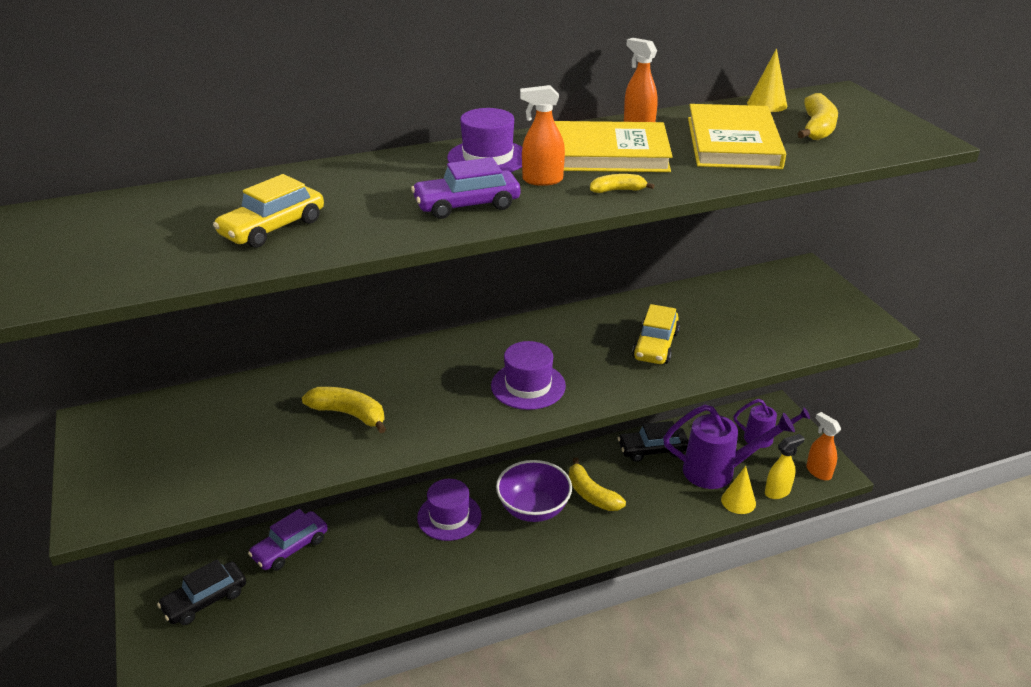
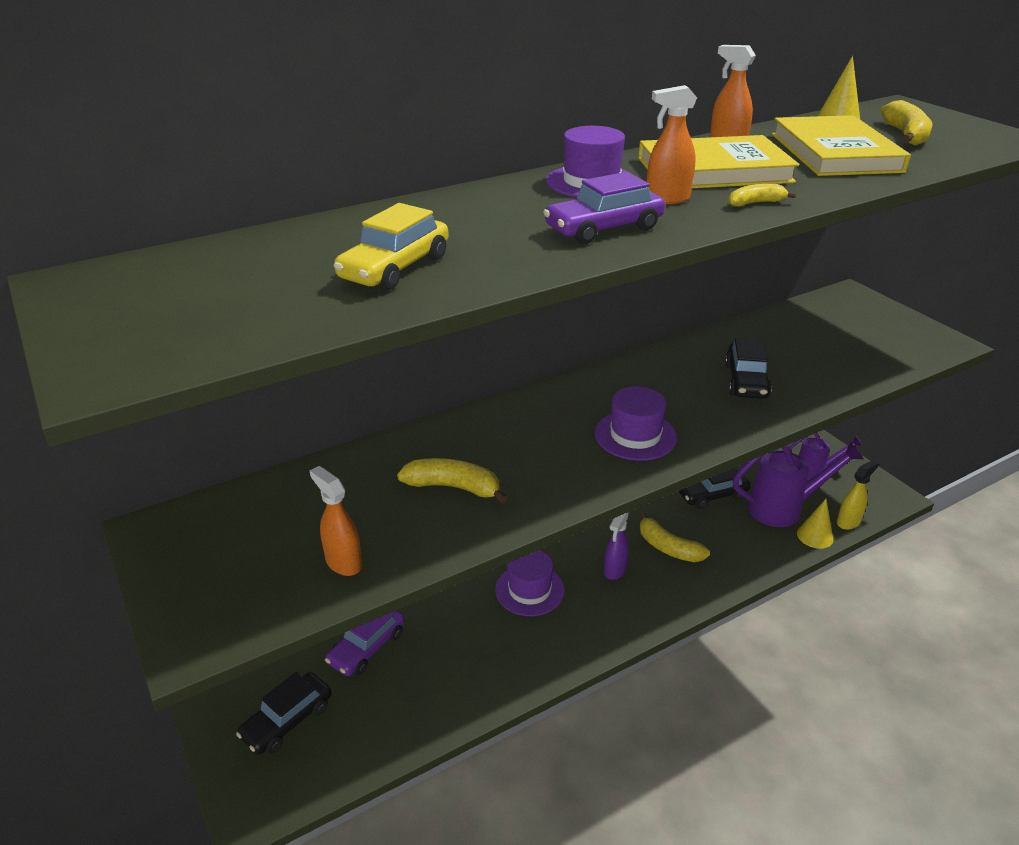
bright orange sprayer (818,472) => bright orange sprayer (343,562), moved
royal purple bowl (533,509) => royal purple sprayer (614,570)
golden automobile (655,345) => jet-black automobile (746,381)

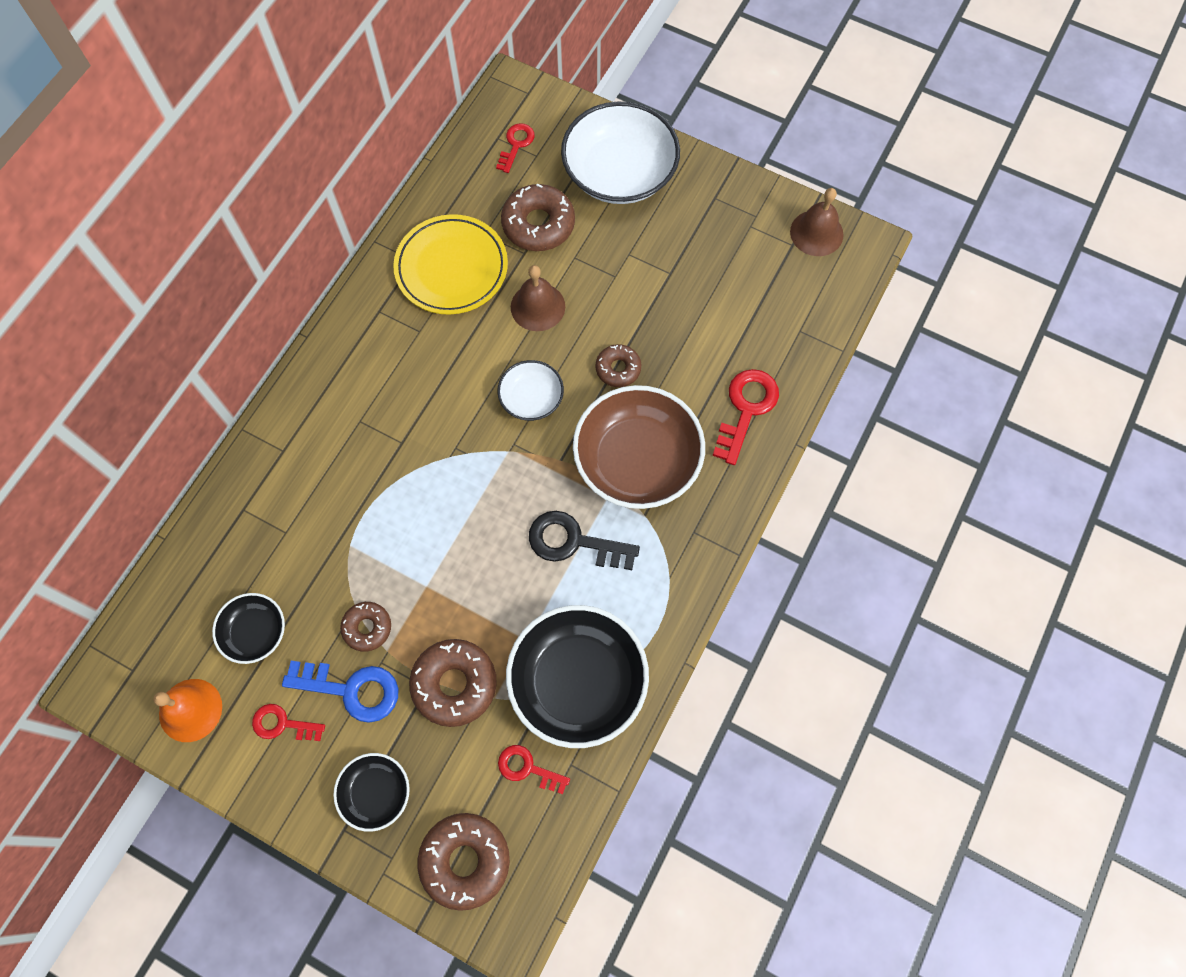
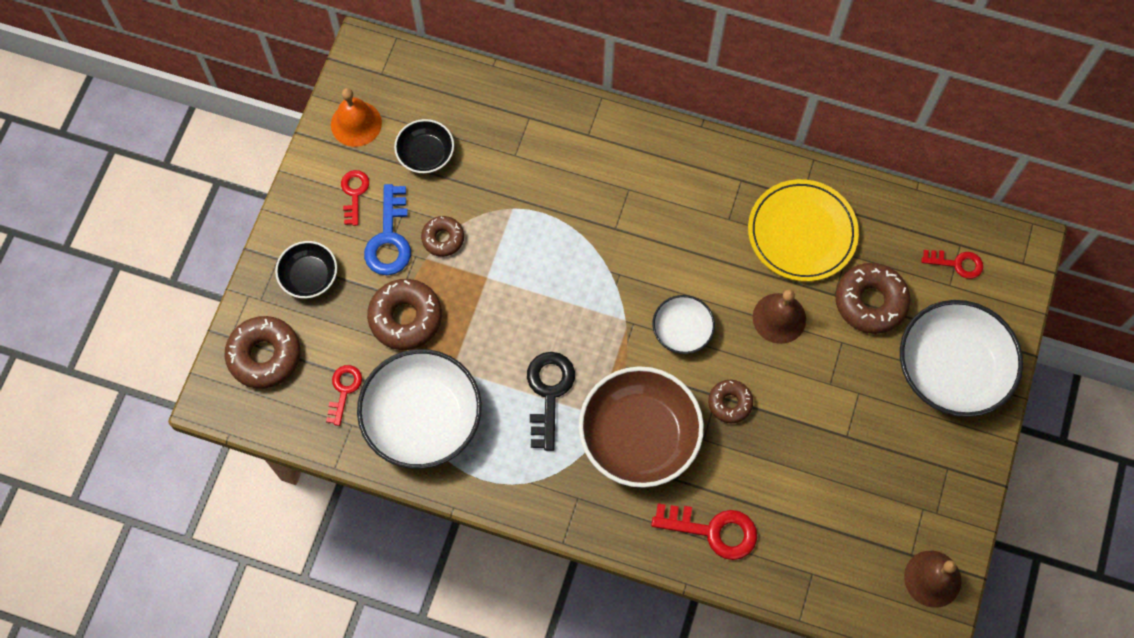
jet-black bowl (578,682) => snow-white bowl (422,418)

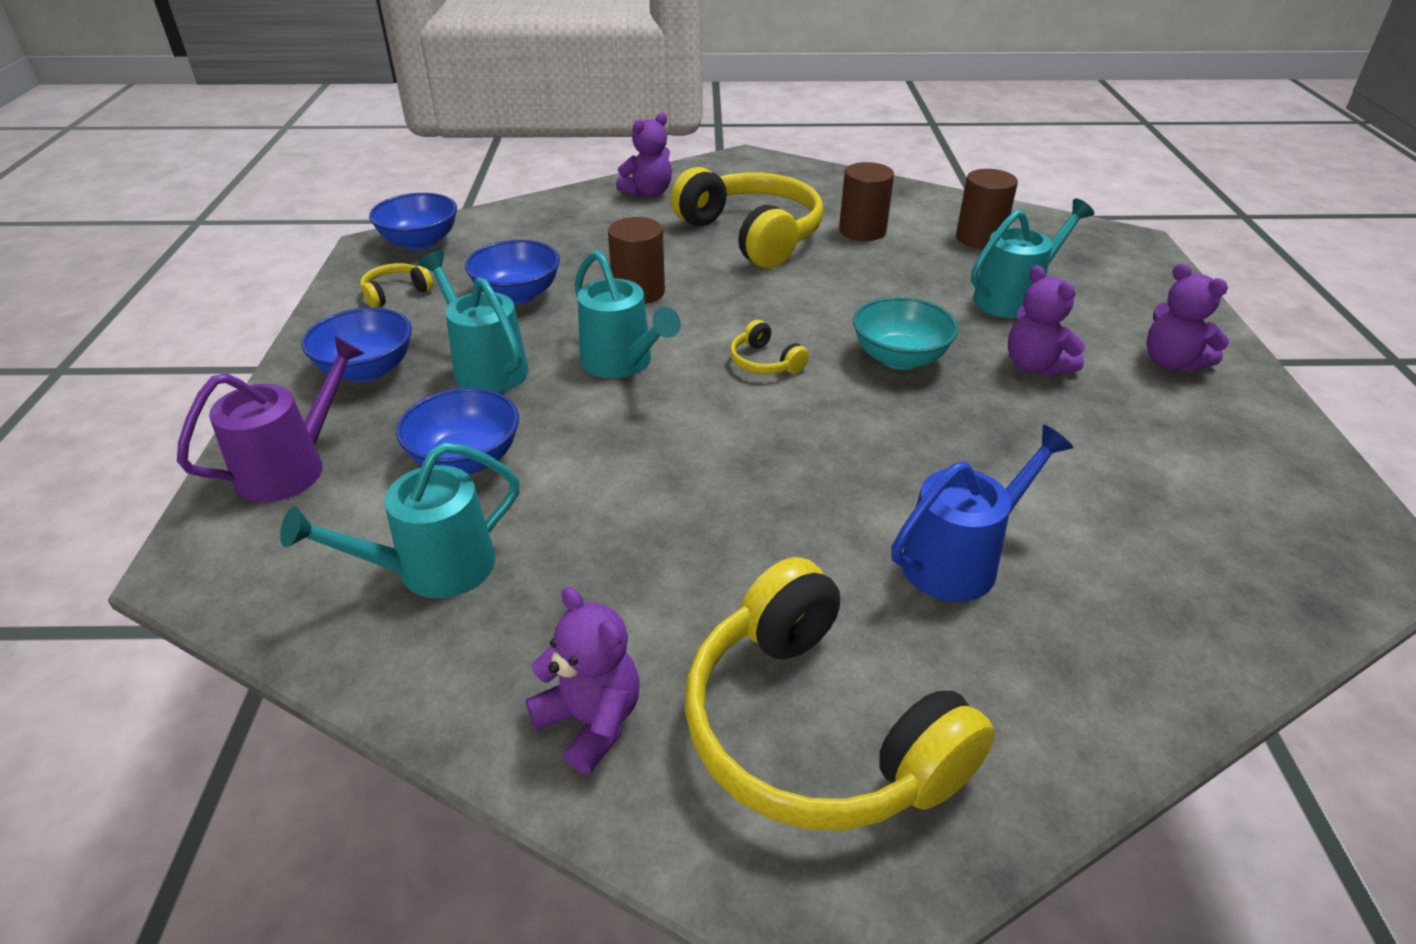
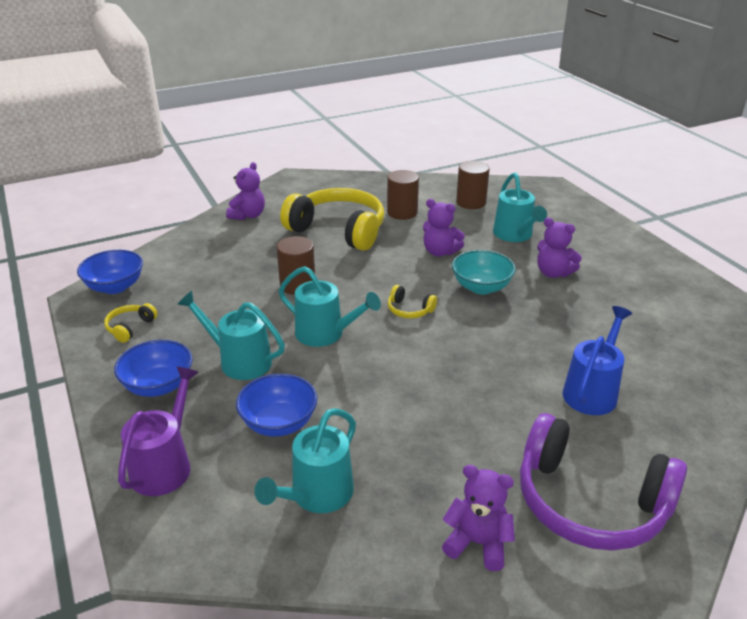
royal purple stuffed bear (1172,362) => royal purple stuffed bear (440,252), moved
aqua sprinkling can (1014,298) => aqua sprinkling can (515,235), 135 degrees clockwise
golden headphones (815,730) => royal purple headphones (589,502)
blue bowl (517,294) => nothing

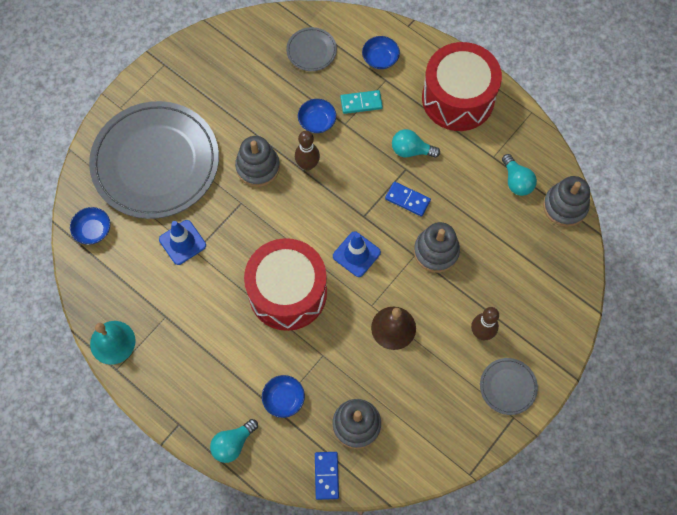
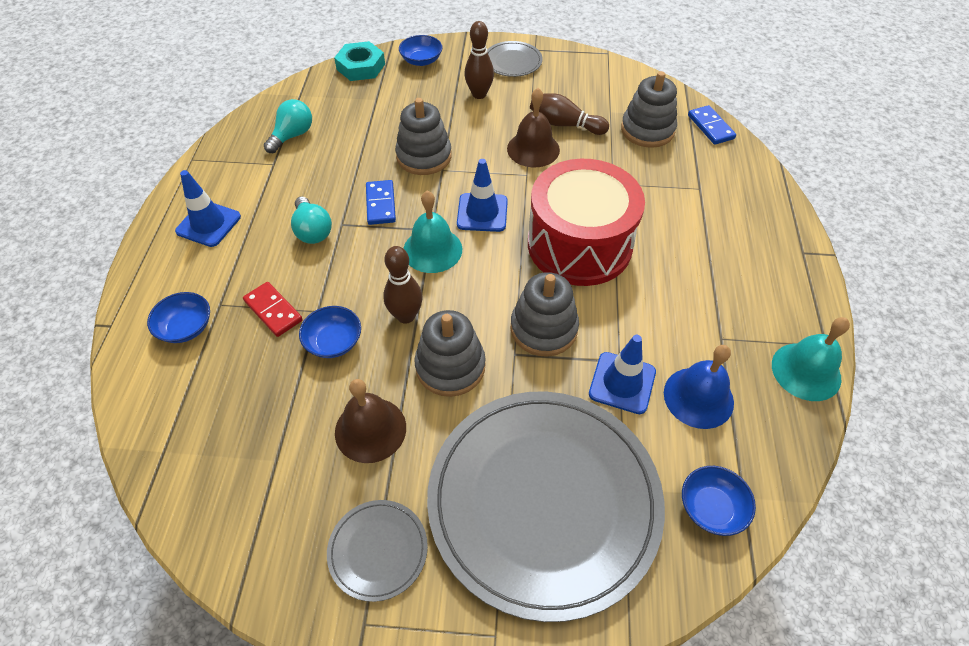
red snare drum (458,98) => blue traffic cone (208,224)
aqua domino piece (361,103) => red domino piece (273,311)
ash-grey dinner plate (311,50) => ash-grey dinner plate (378,550), moved
nothing => aqua nut (361,67)
nothing => brown school bell (370,429)
blue bowl (283,399) => blue bowl (421,60), moved
nothing => aqua school bell (432,250)
ash-grey ring stacker (565,206) => ash-grey ring stacker (543,328), moved
nothing => brown tenpin (565,124)
nothing => blue school bell (698,397)
blue domino piece (326,475) => blue domino piece (710,127), 75 degrees counterclockwise
aqua bulb (233,444) => nothing

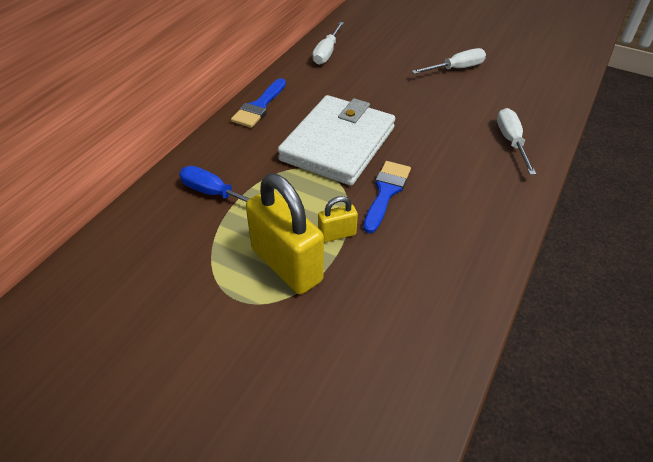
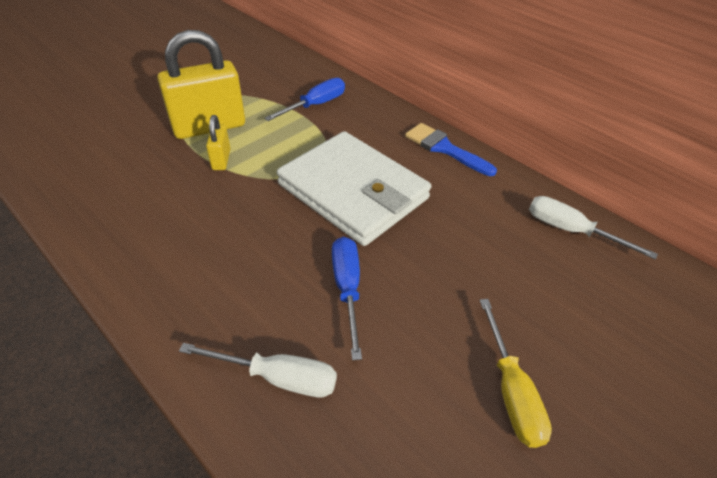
nothing => blue flat screwdriver (347,289)
snow-white flat screwdriver (456,69) => golden flat screwdriver (511,391)
blue paint brush (386,192) => nothing

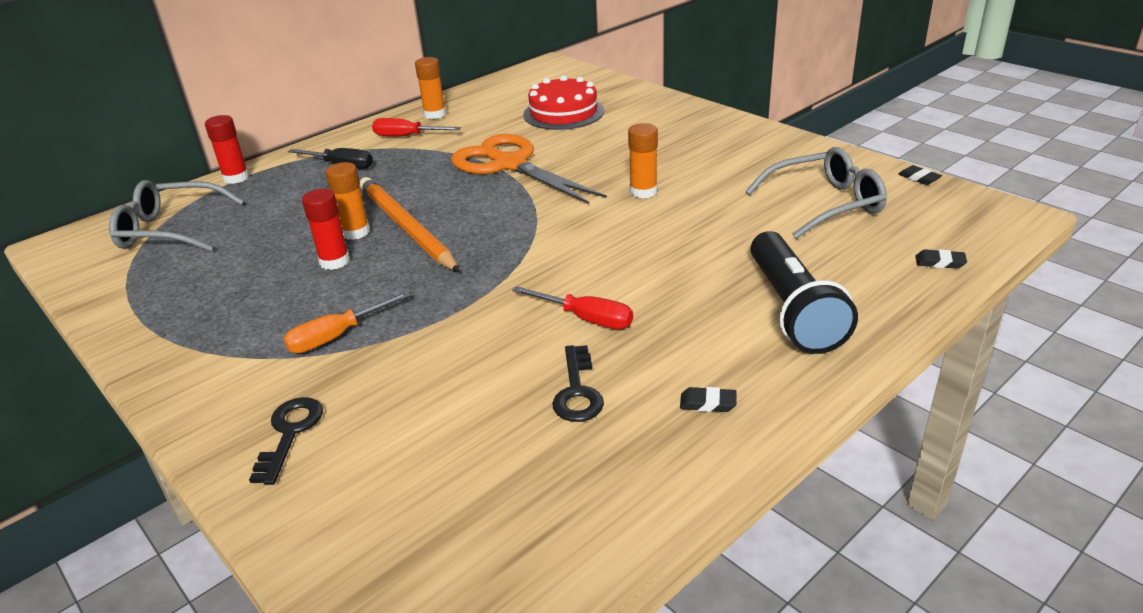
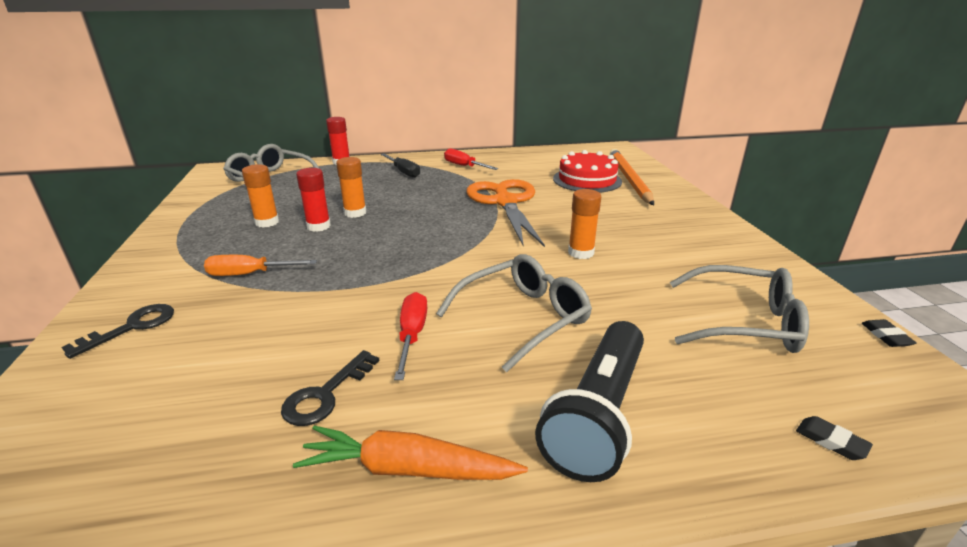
bright orange glue (435,114) => bright orange glue (267,222), moved
jet-black eraser (708,403) => bright orange carrot (407,469)
red flat screwdriver (586,319) => red flat screwdriver (412,335), 150 degrees counterclockwise
nothing => ash-grey glasses (523,318)
bright orange pencil (406,227) => bright orange pencil (629,179), moved

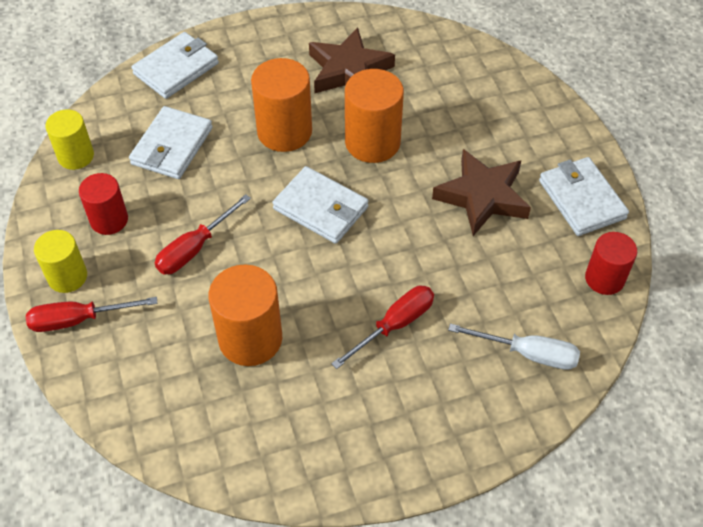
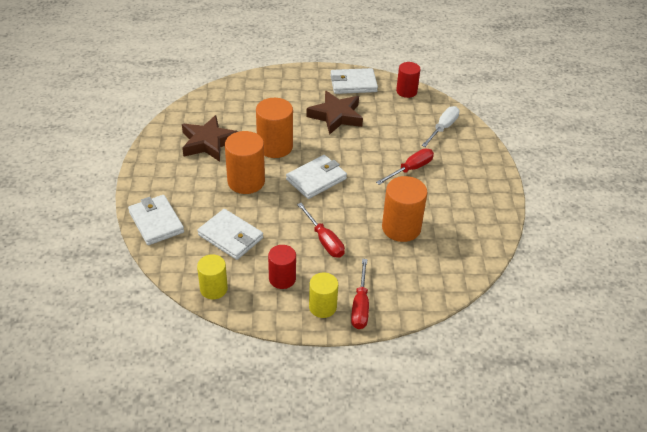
red flat screwdriver (394,325) => red flat screwdriver (410,169), 75 degrees clockwise

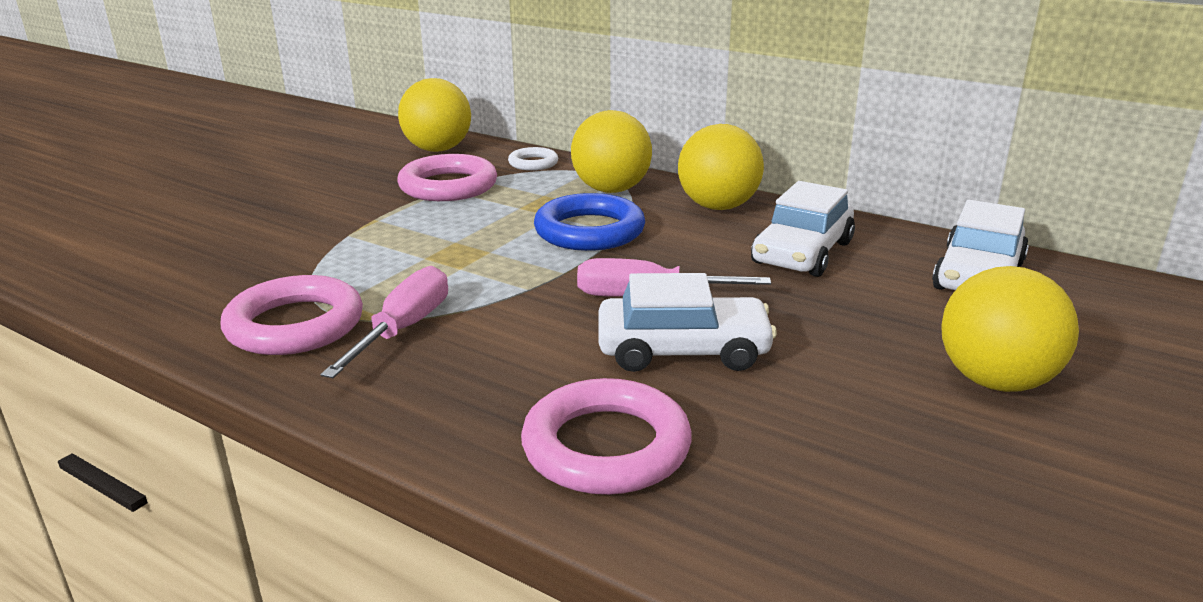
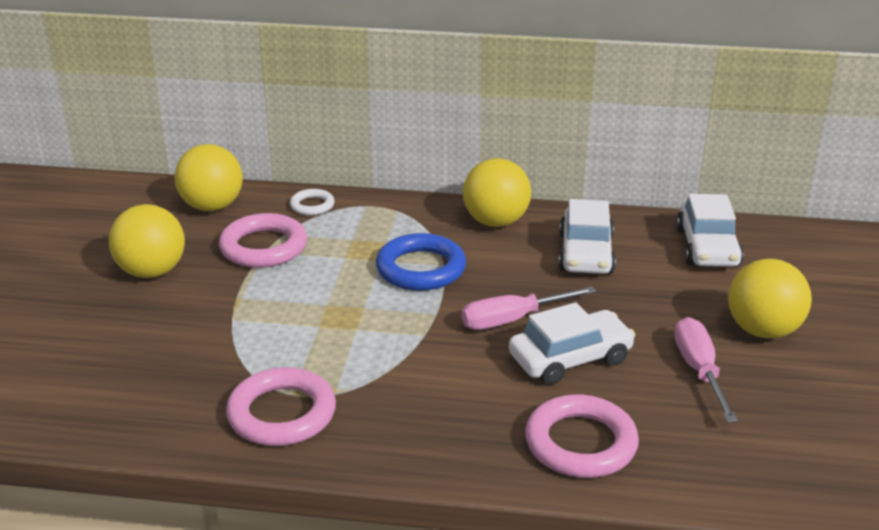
golden sphere (611,190) => golden sphere (152,272), moved
rosy flat screwdriver (403,329) => rosy flat screwdriver (699,370), moved

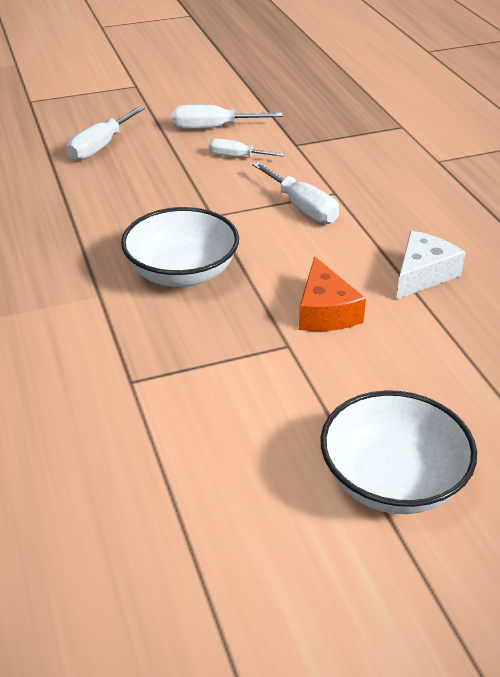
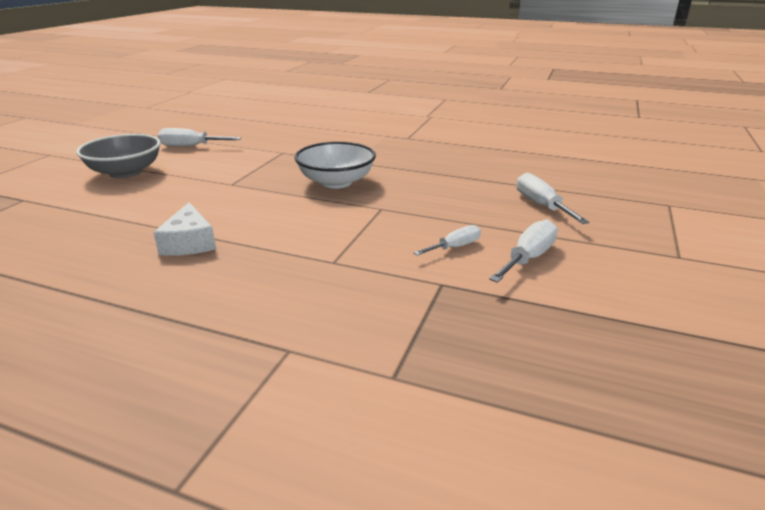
snow-white bowl (392,481) => ash-grey bowl (125,172)
snow-white flat screwdriver (302,207) => snow-white flat screwdriver (191,146), moved
bright orange cheese (325,311) => nothing

